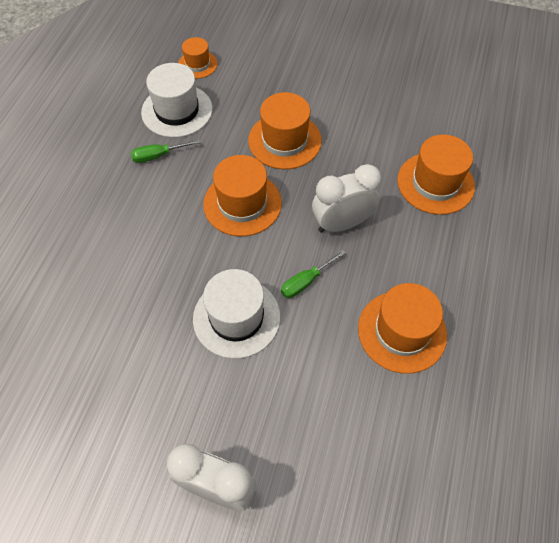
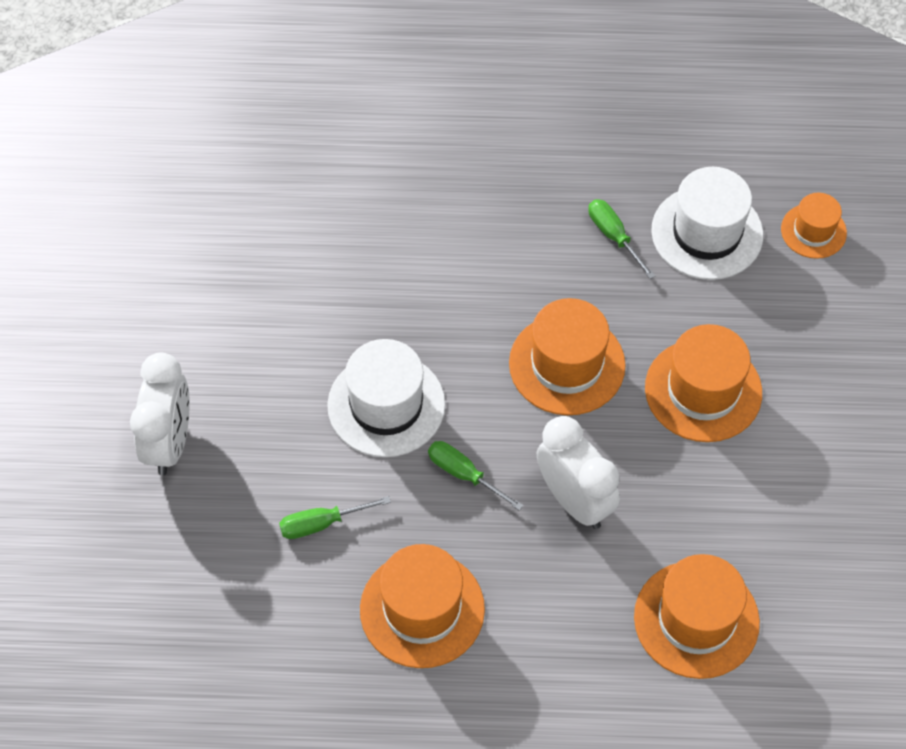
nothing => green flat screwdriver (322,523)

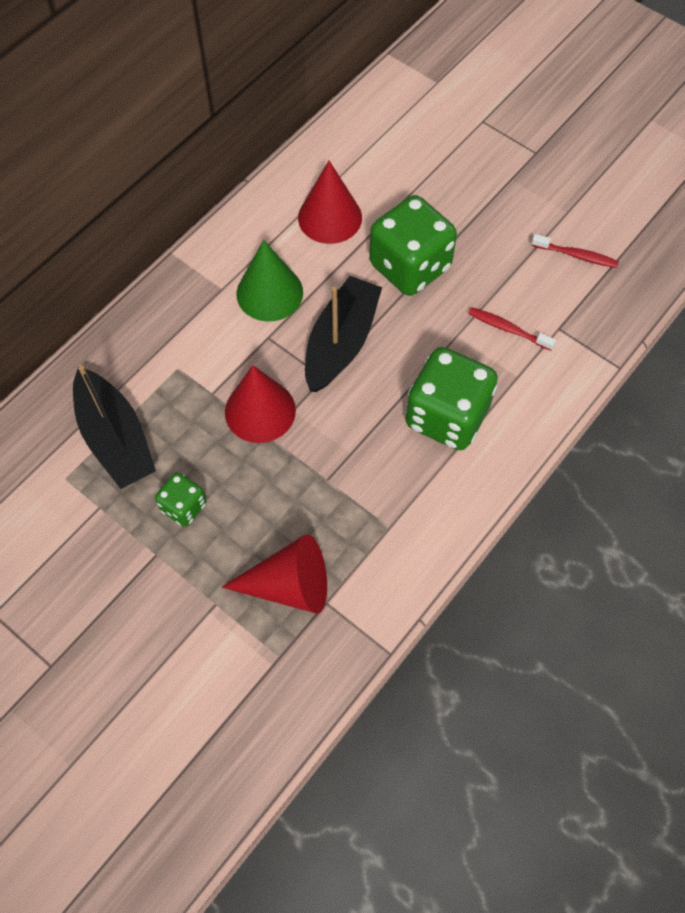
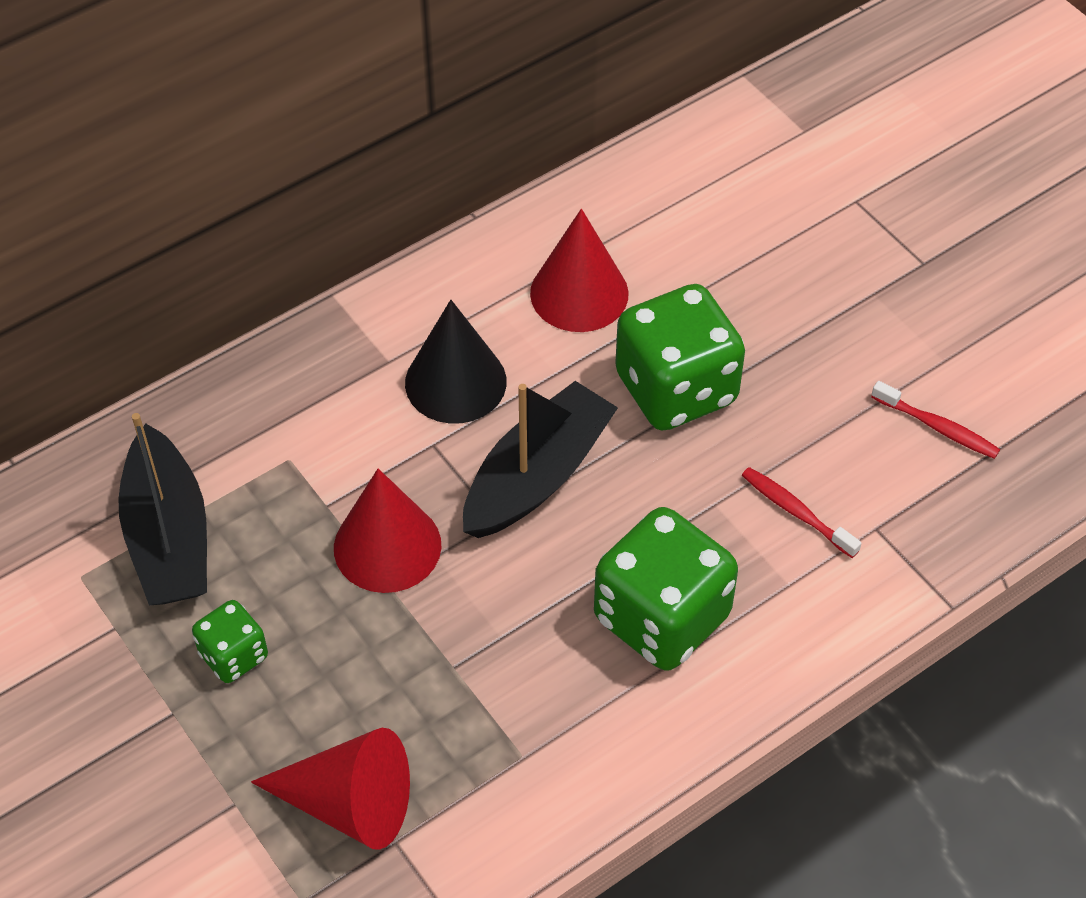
green cone shape (269,293) => jet-black cone shape (455,382)

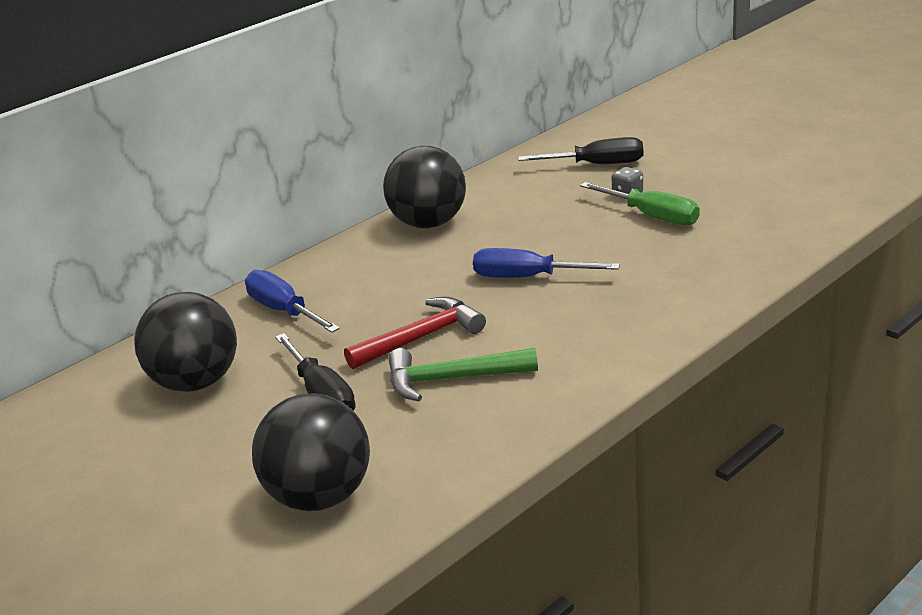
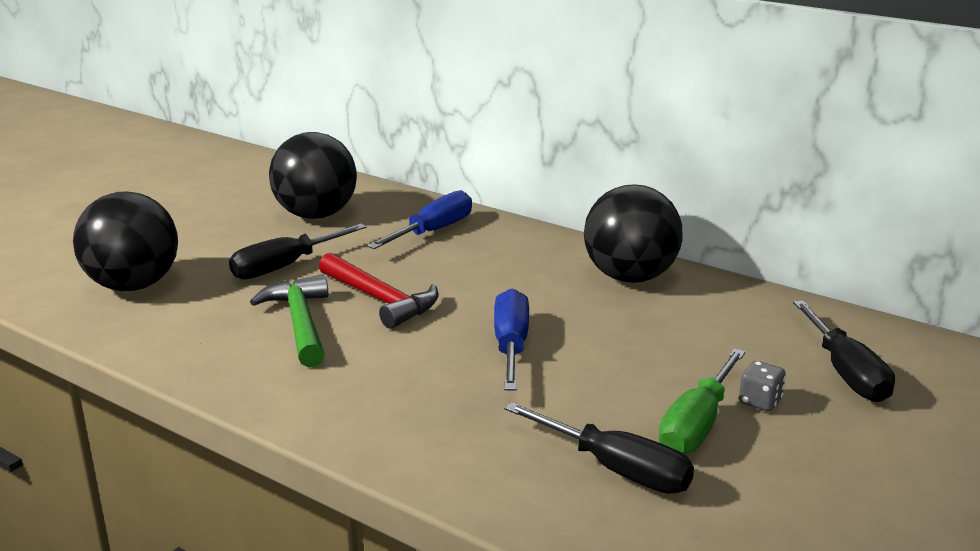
nothing => jet-black flat screwdriver (615,469)

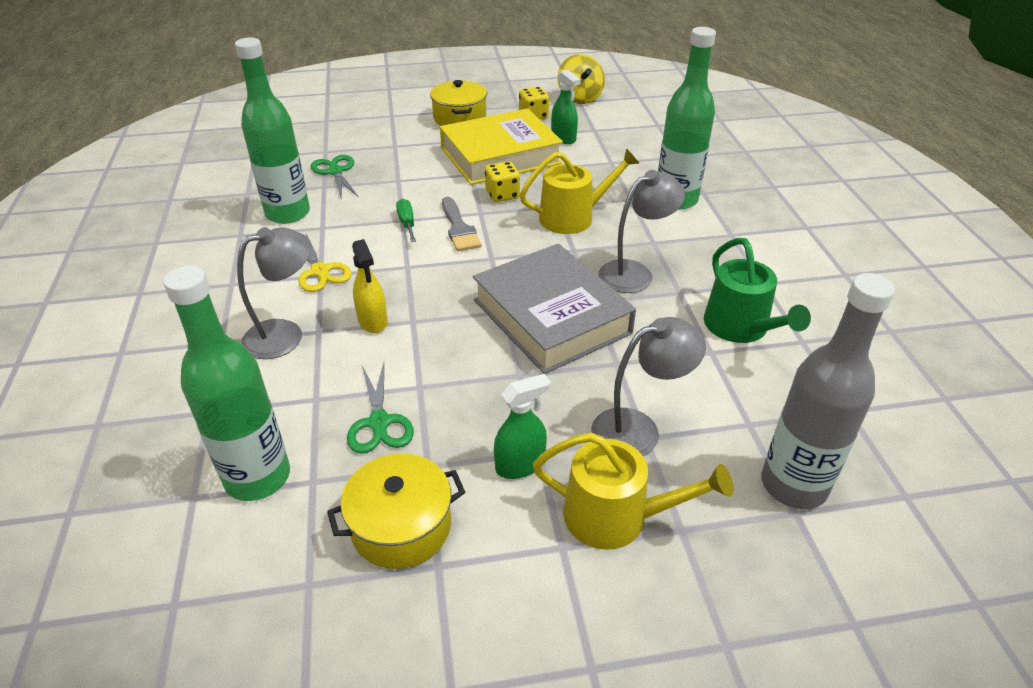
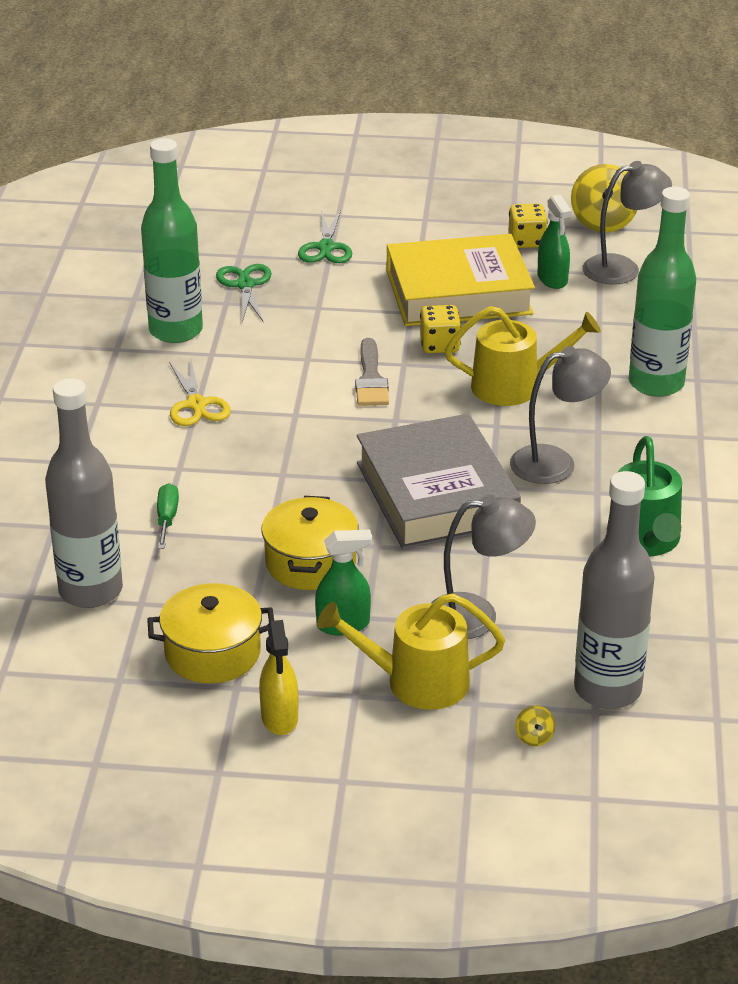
green drink bottle (258,477) => ash-grey drink bottle (91,591)
green flat screwdriver (407,223) => green flat screwdriver (167,518), moved
golden sprayer (373,321) => golden sprayer (279,718), moved
golden cooking pot (459,118) => golden cooking pot (310,562), moved
green shears (379,422) => green shears (326,248), moved
golden sprinkling can (616,516) => golden sprinkling can (417,682), 150 degrees clockwise
nothing => golden spinning top (534,737)
ash-grey reading lamp (285,335) => ash-grey reading lamp (622,268), moved

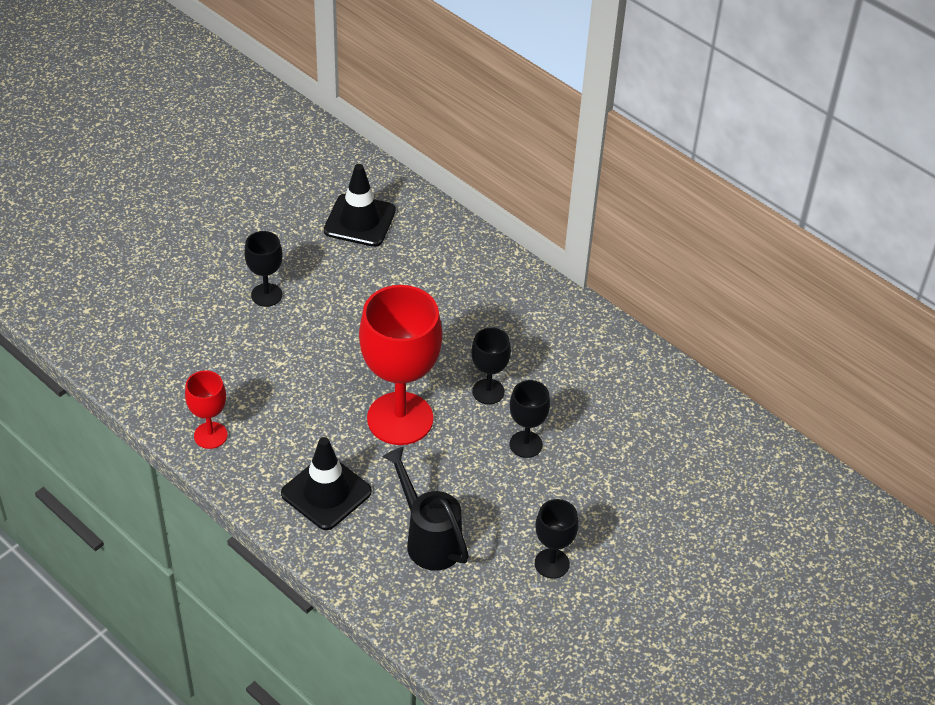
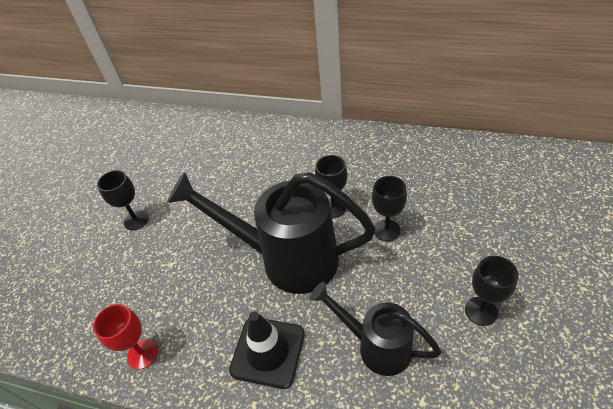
red wine glass (400,418) => jet-black sprinkling can (286,259)
jet-black traffic cone (360,221) => nothing

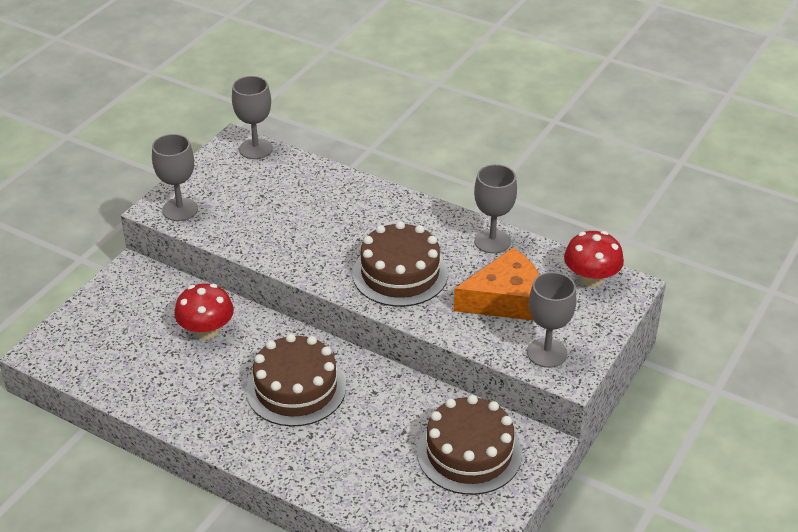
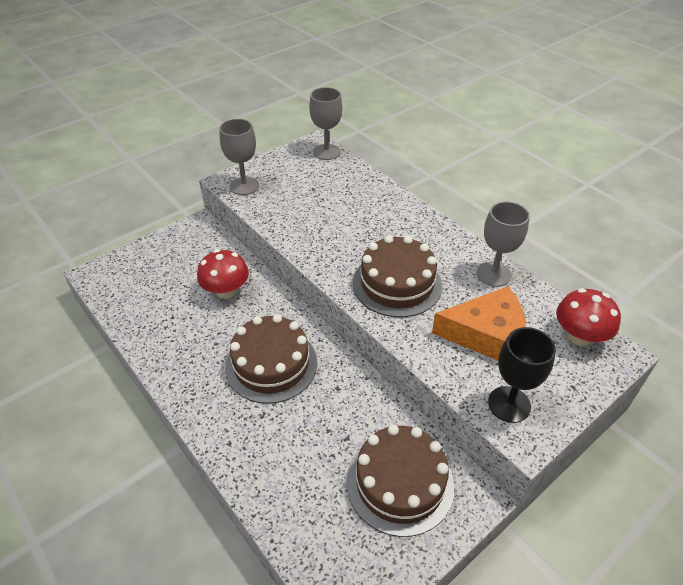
ash-grey wine glass (547,353) => jet-black wine glass (509,404)

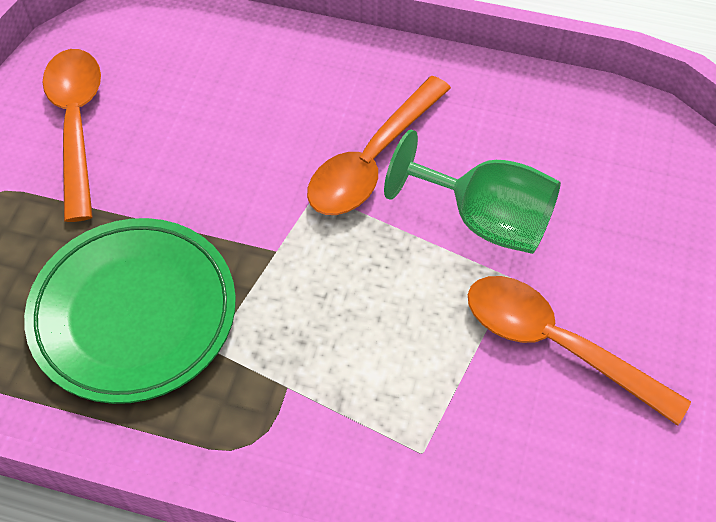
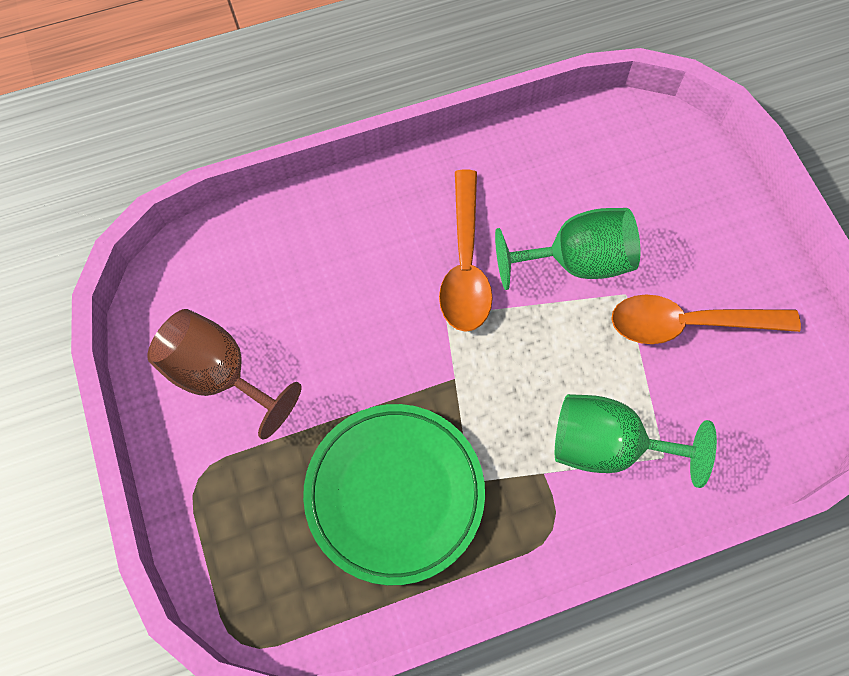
bright orange teaspoon (76,125) => brown wine glass (219,376)
nothing => green wine glass (608,447)

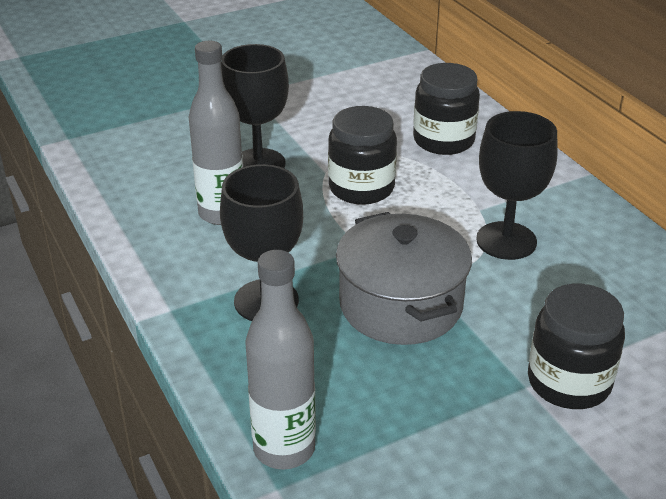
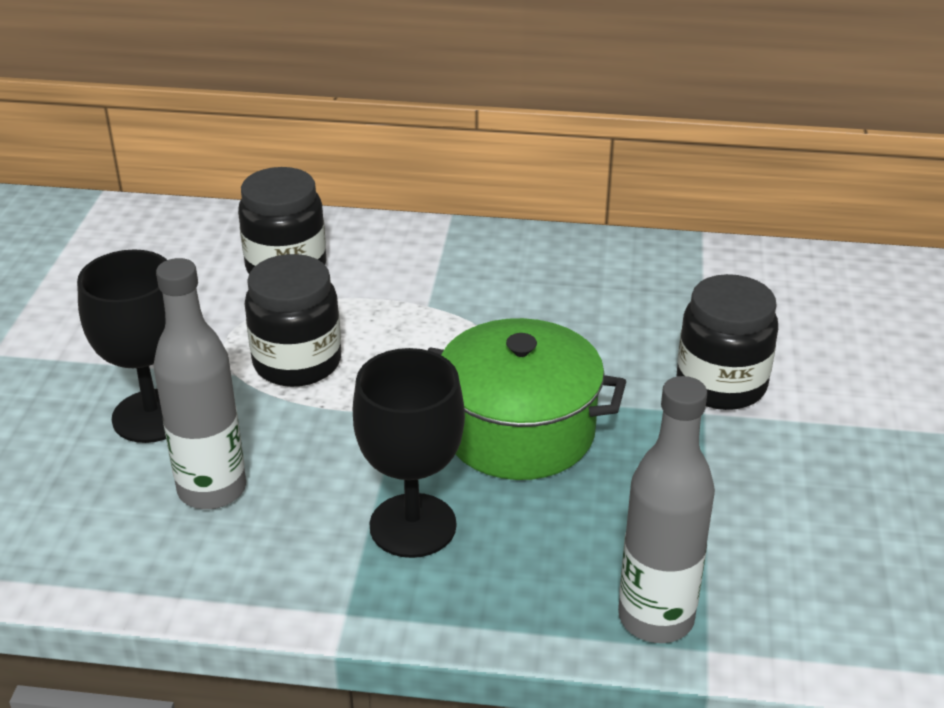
ash-grey cooking pot (401,305) => green cooking pot (519,431)
jet-black wine glass (506,241) => nothing

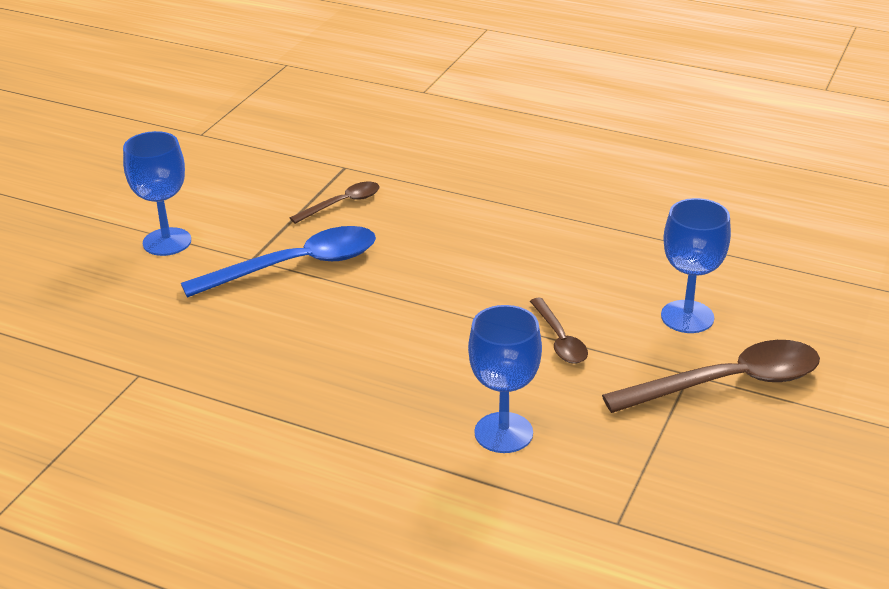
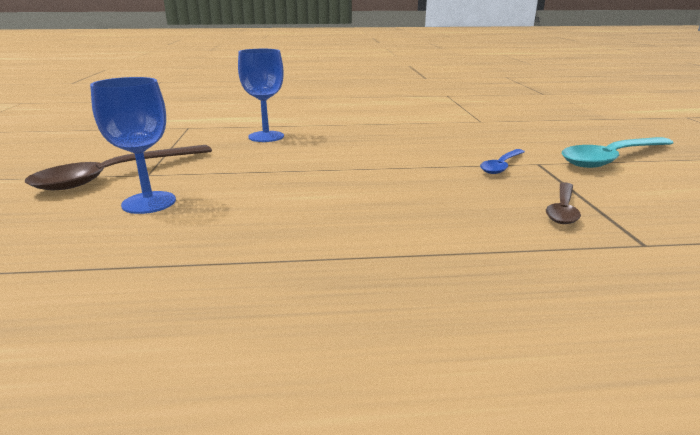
blue teaspoon (295,266) => blue teaspoon (501,166), x0.54
blue wine glass (167,242) => aqua teaspoon (611,159)
brown teaspoon (559,339) => nothing

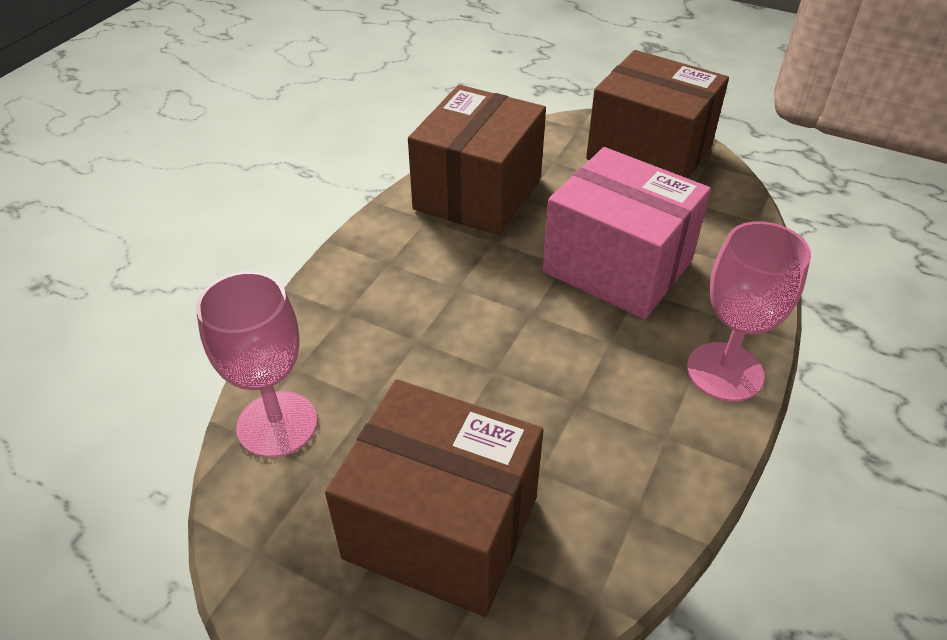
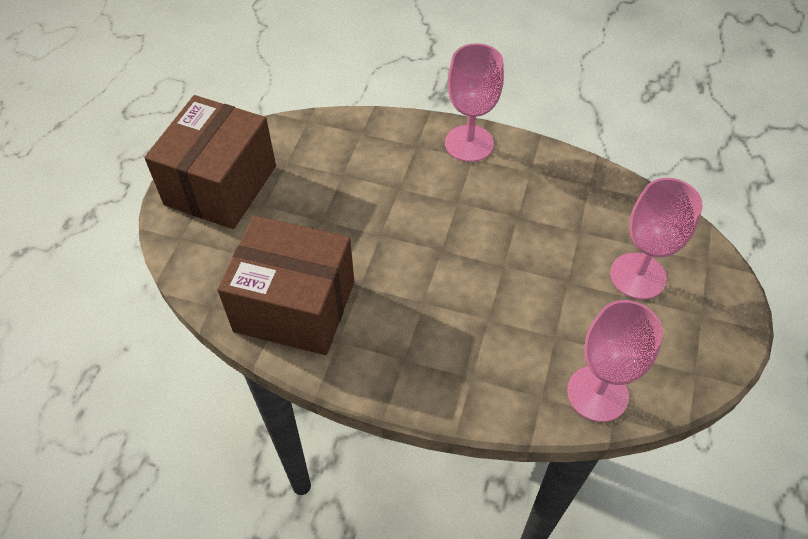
brown parcel (441,527) => rosy wine glass (638,276)
rosy parcel (617,266) => nothing

